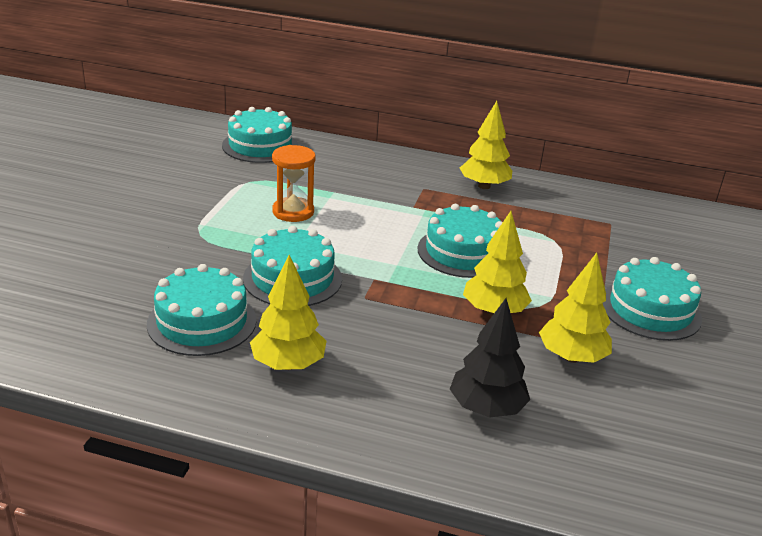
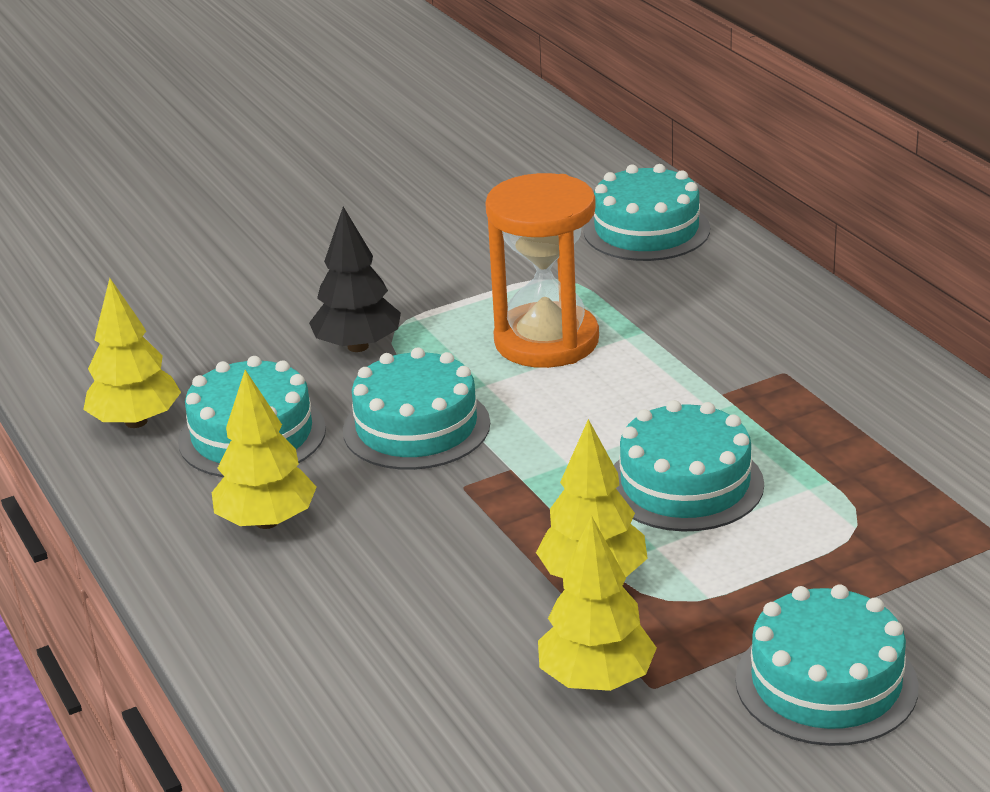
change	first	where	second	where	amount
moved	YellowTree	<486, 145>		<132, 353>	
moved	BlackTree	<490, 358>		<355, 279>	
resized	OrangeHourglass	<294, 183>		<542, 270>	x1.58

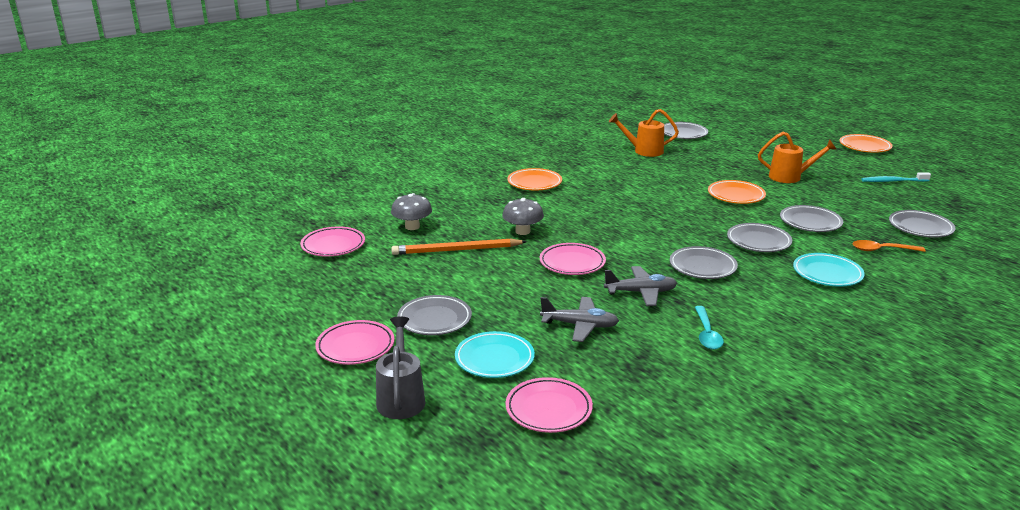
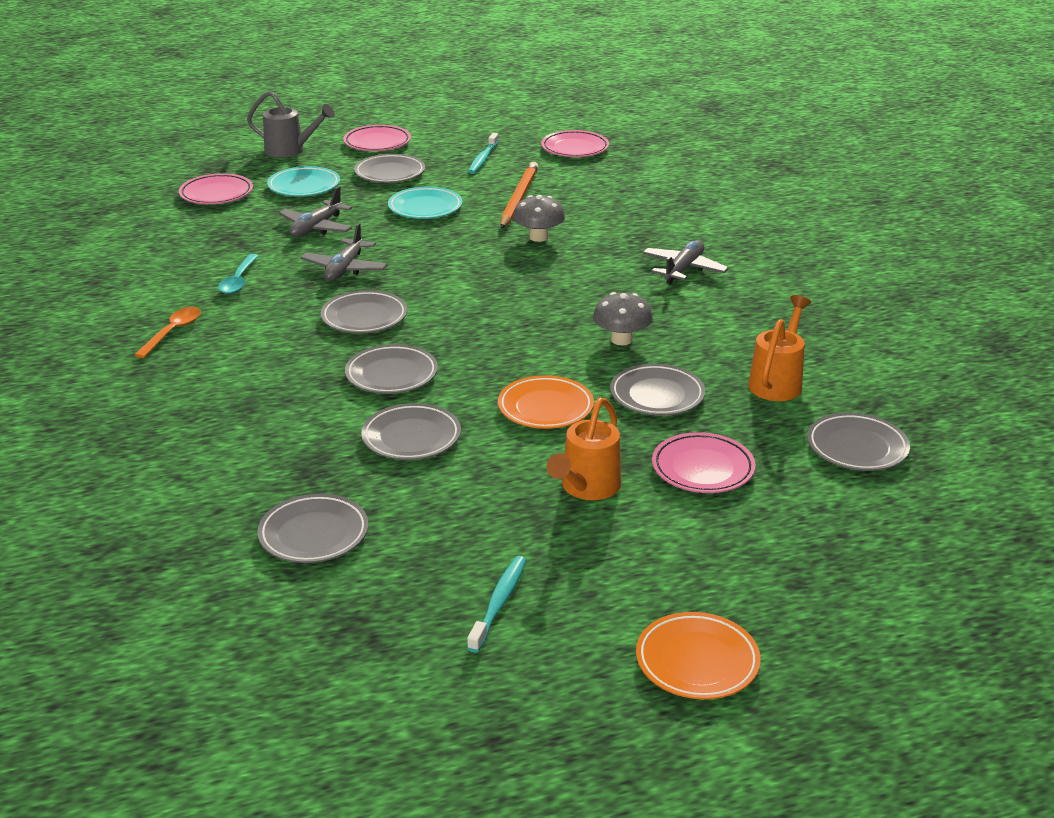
change	first	where	second	where	amount
moved	OrangeSpoon	<889, 246>		<167, 332>	
turned	TurquoiseSpoon	<709, 328>		<238, 274>	105 degrees counterclockwise
moved	TurquoisePlate	<829, 270>		<425, 203>	
added			TurquoiseToothbrush	<483, 153>	
moved	GreyMushroom	<411, 211>		<623, 318>	
added			GreyPlate	<657, 390>	
replaced	OrangePlate	<534, 179>	GreyPlane	<685, 262>	
moved	PinkPlate	<573, 259>		<704, 462>	

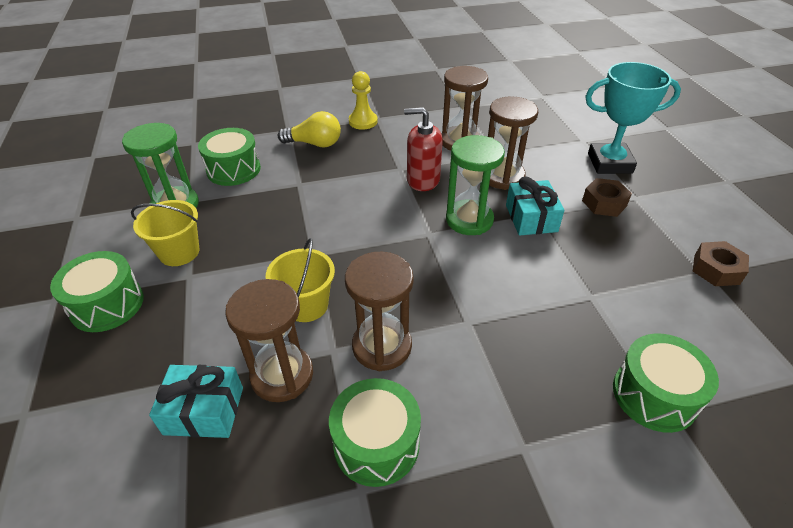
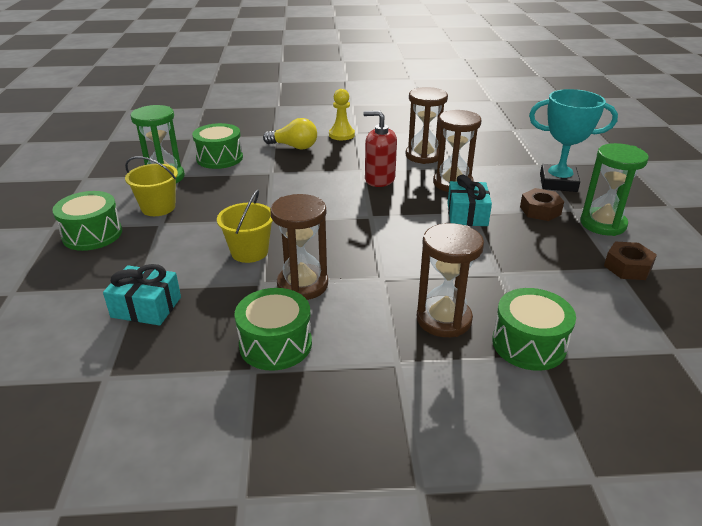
change	first	where	second	where	amount
moved	BrownHourglass	<269, 340>		<450, 280>	
moved	GreenHourglass	<475, 185>		<614, 189>	

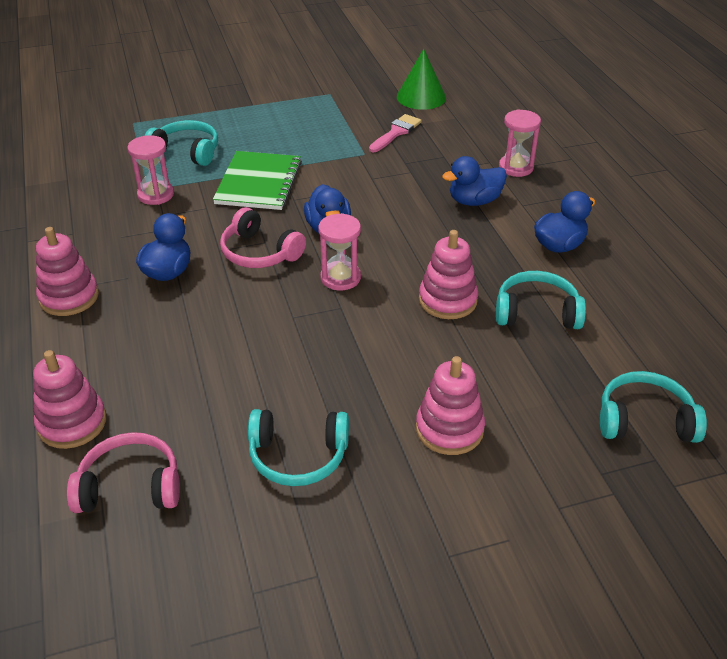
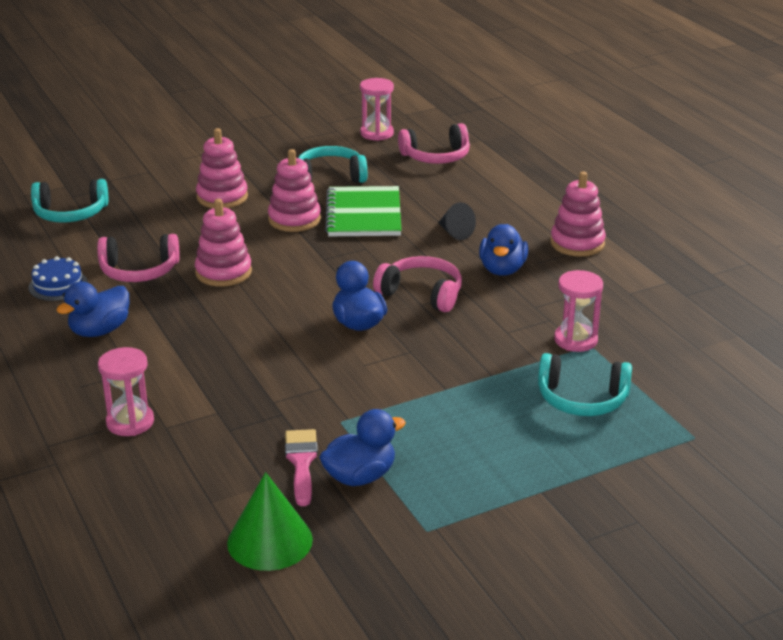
change	first	where	second	where	amount
added			BlueCake	<58, 278>	
recoloured	TurquoiseHeadphones	<541, 300>	PinkHeadphones	<138, 258>	
moved	PinkStackingToy	<69, 399>		<294, 190>	
turned	PinkBrush	<395, 133>		<301, 467>	150 degrees clockwise
moved	BlueDuck	<474, 181>		<362, 447>	
moved	GreenNotebook	<257, 180>		<363, 211>	
moved	PinkHourglass	<339, 251>		<377, 109>	
added			BlackCone	<457, 221>	

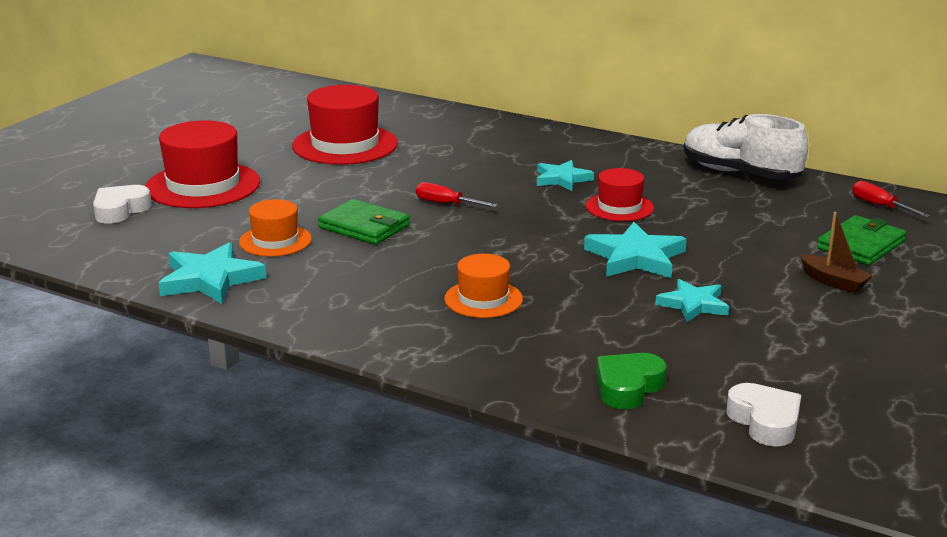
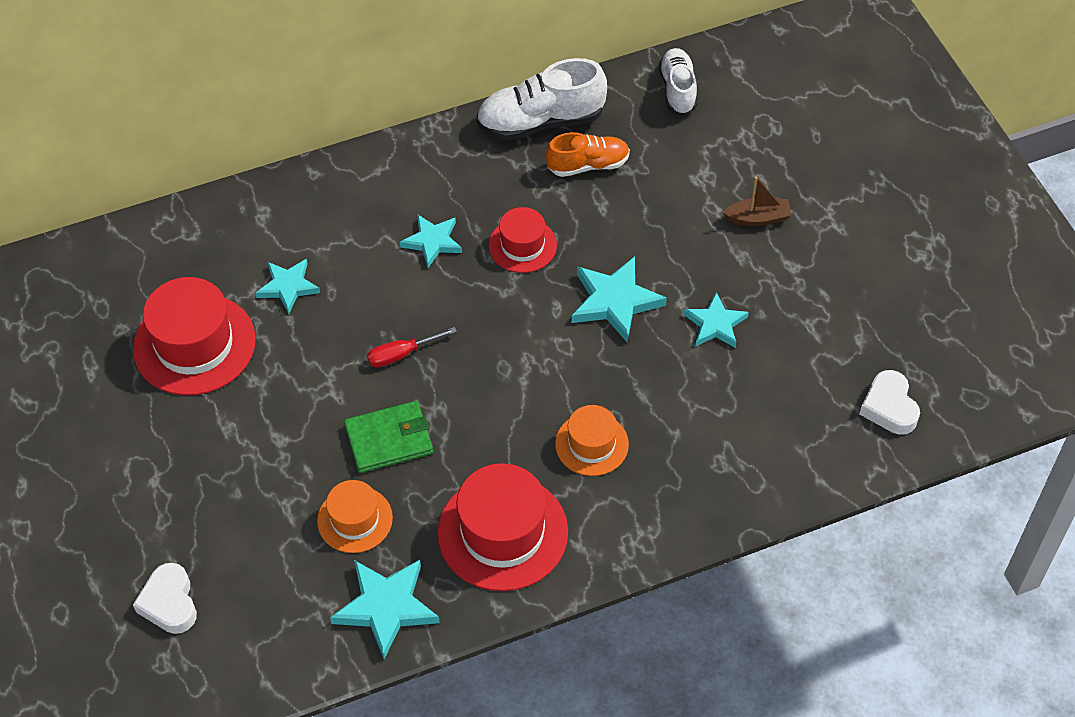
change	first	where	second	where	amount
added			TurquoiseStar	<288, 286>	
moved	RedHat	<202, 164>		<502, 527>	
added			OrangeShoe	<588, 154>	
replaced	RedScrewdriver	<891, 199>	WhiteShoe	<678, 81>	
turned	WhiteHeart	<763, 415>		<890, 402>	120 degrees counterclockwise
removed	GreenHeart	<631, 381>			
removed	GreenWallet	<862, 240>			

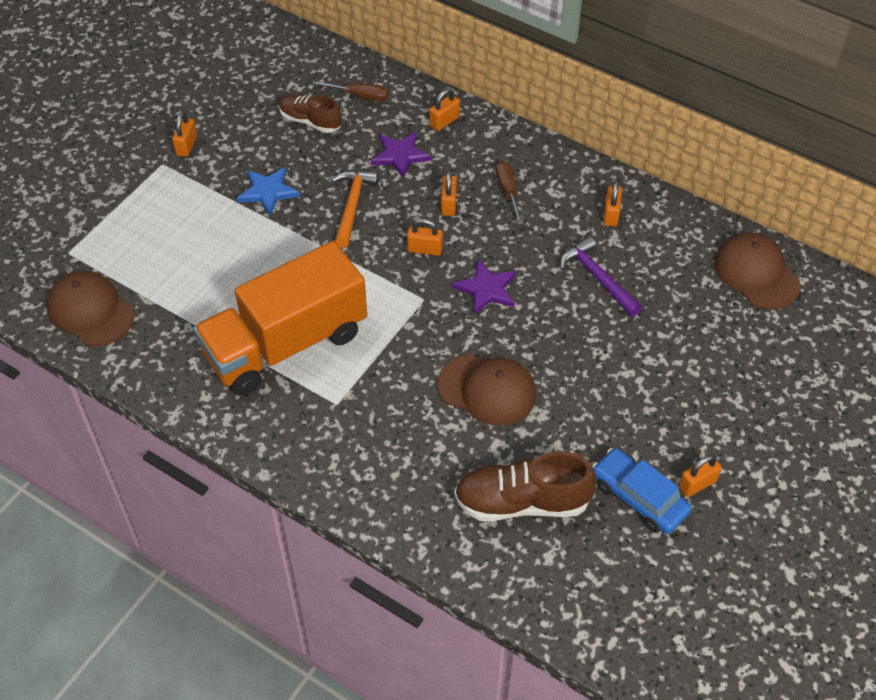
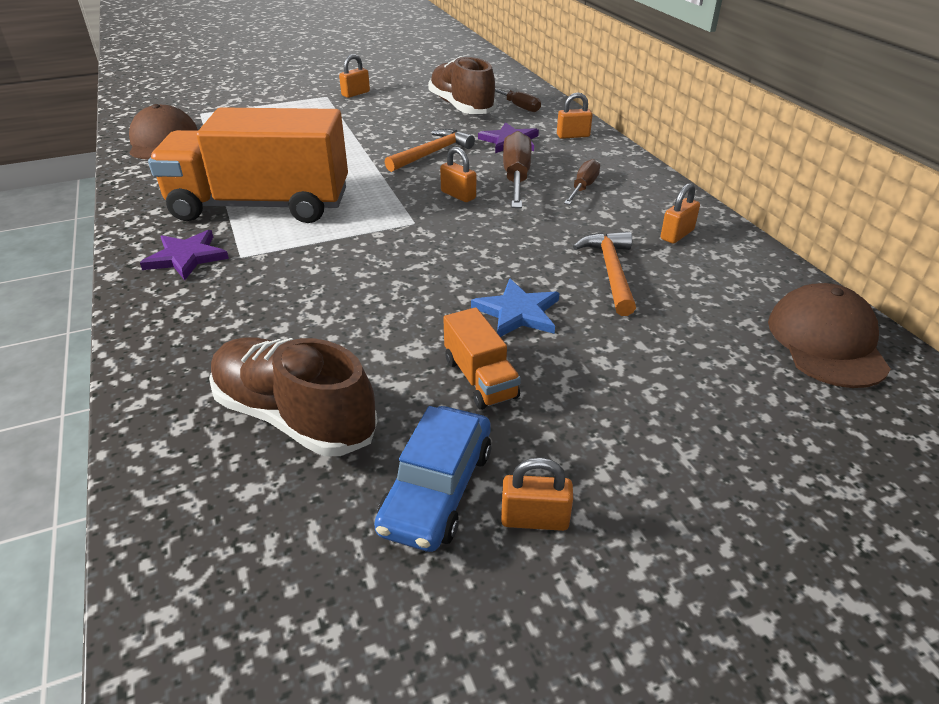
change	first	where	second	where	amount
moved	PurpleStar	<484, 287>		<184, 255>	
turned	BlueCar	<642, 491>		<432, 479>	150 degrees counterclockwise
resized	BrownShoe	<310, 113>		<462, 85>	x1.57
added			OrangeTruck	<482, 358>	
moved	BlueStar	<268, 191>		<515, 308>	
replaced	OrangePadlock	<449, 193>	BrownScrewdriver	<517, 169>	
recoloured	PurpleHammer	<601, 276>	OrangeHammer	<604, 274>	
removed	BrownCap	<486, 390>			

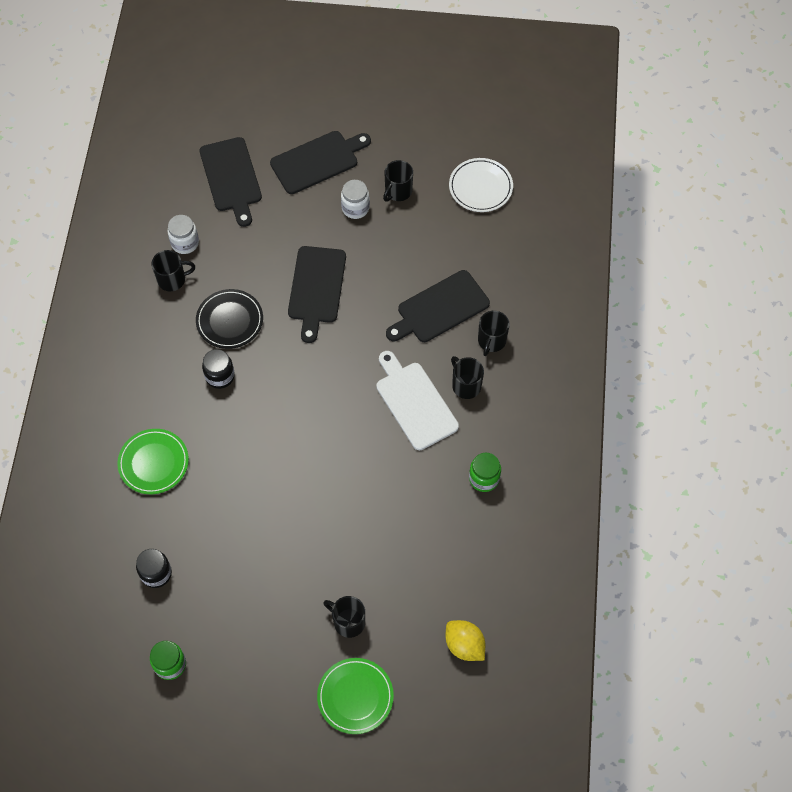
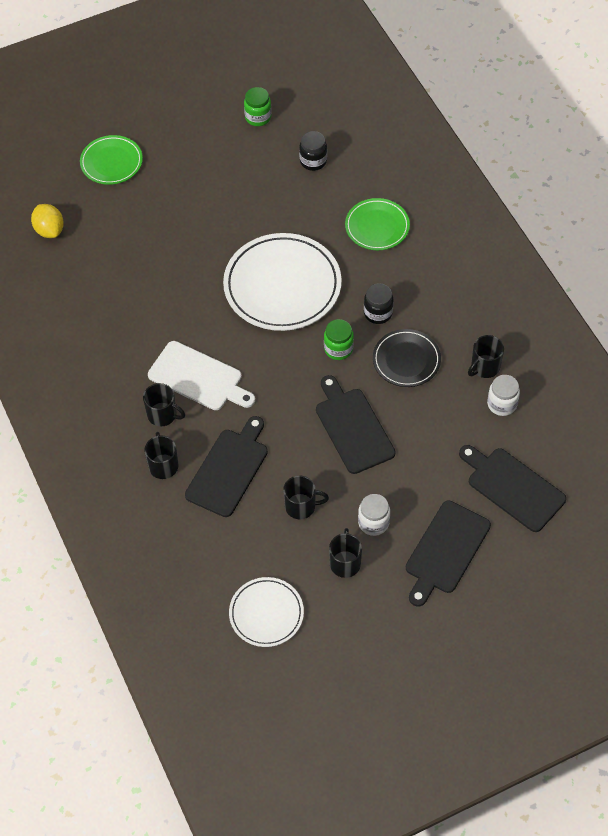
change	first	where	second	where	amount
turned	YellowLemon	<465, 640>		<47, 221>	45 degrees clockwise
added			WhitePlate	<282, 282>	
moved	BlackMug	<344, 617>		<306, 497>	
moved	GreenJar	<485, 472>		<339, 339>	

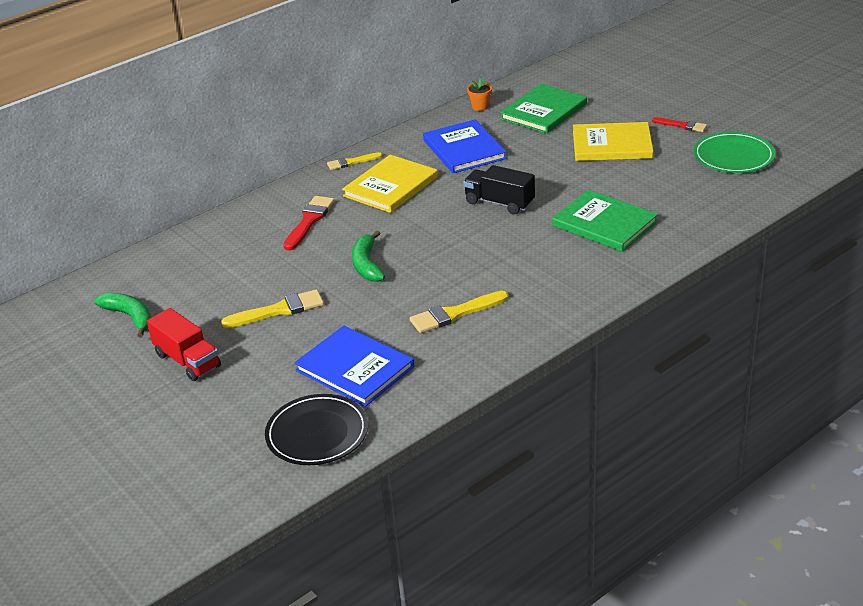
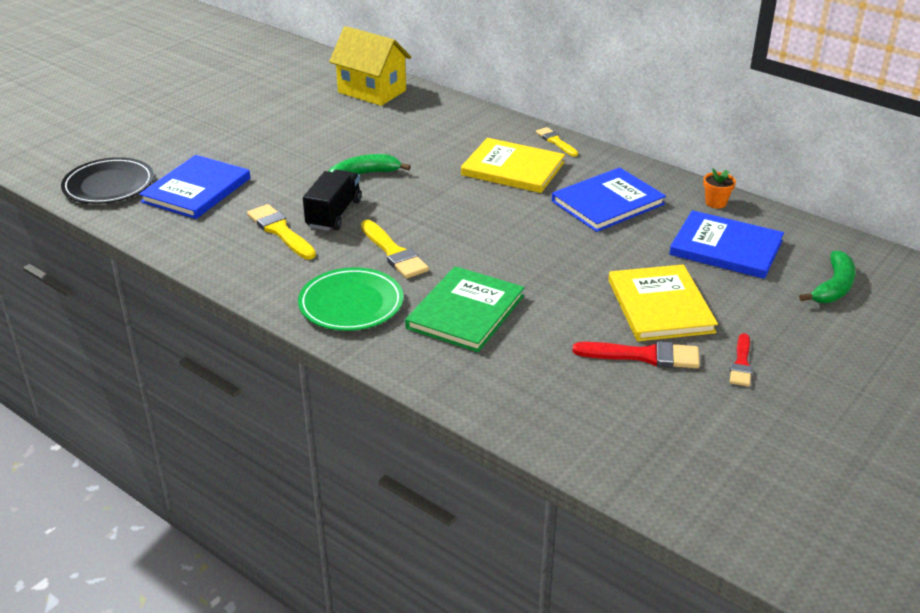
change	first	where	second	where	amount
moved	GreenPlate	<734, 152>		<351, 299>	
moved	BlackTruck	<499, 190>		<332, 200>	
added			YellowHouse	<370, 66>	
moved	YellowBrush	<272, 308>		<395, 249>	
moved	RedBrush	<309, 223>		<636, 354>	
recoloured	GreenBook	<543, 109>	BlueBook	<726, 244>	
moved	GreenBanana	<122, 315>		<827, 277>	
removed	RedTruck	<184, 344>			

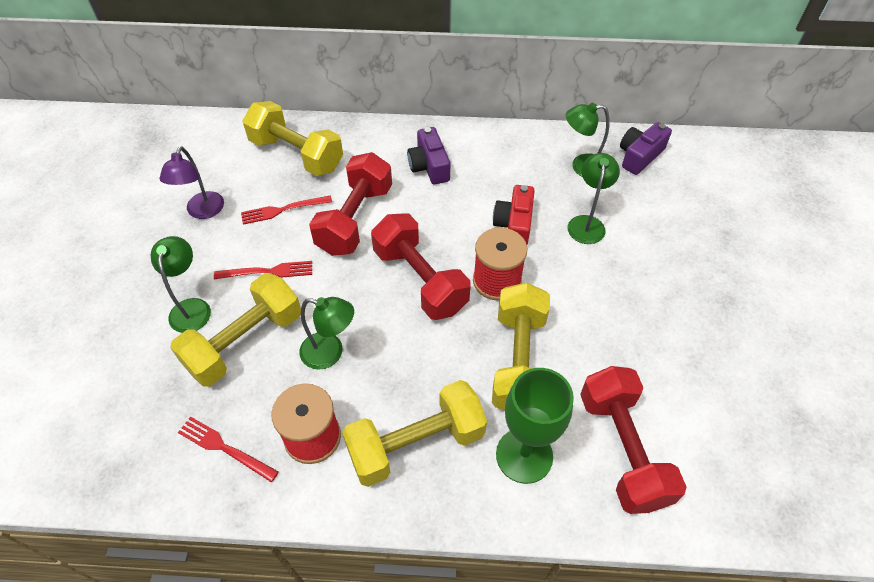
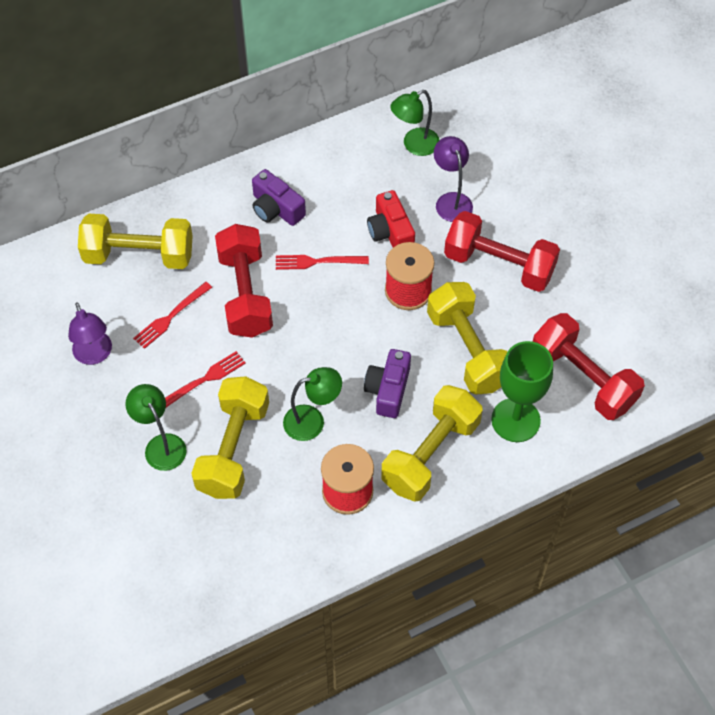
change	first	where	second	where	amount
moved	RedFork	<228, 449>		<322, 262>	
moved	PurpleCamera	<646, 148>		<387, 383>	
recoloured	GreenLamp	<594, 198>	PurpleLamp	<453, 179>	
moved	RedDumbbell	<420, 266>		<502, 251>	

